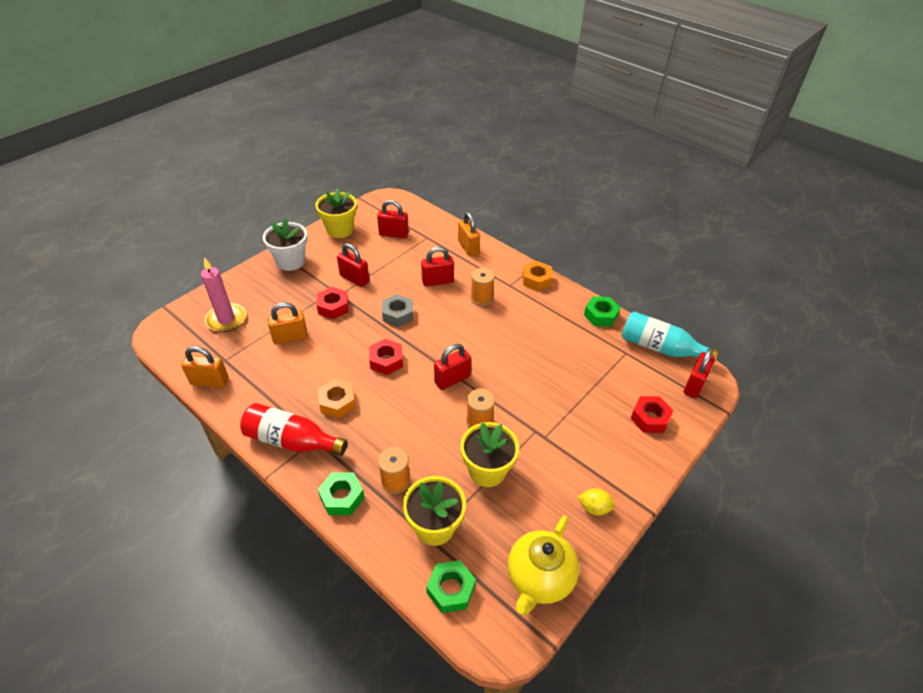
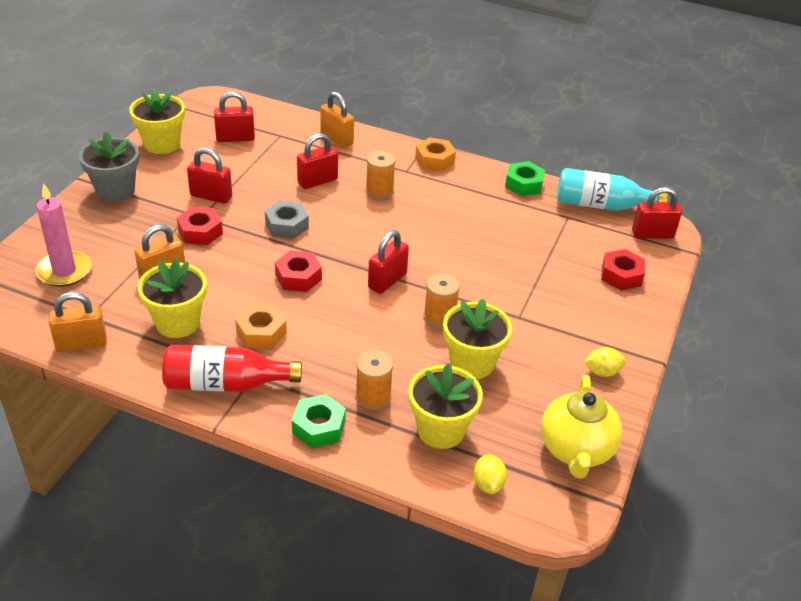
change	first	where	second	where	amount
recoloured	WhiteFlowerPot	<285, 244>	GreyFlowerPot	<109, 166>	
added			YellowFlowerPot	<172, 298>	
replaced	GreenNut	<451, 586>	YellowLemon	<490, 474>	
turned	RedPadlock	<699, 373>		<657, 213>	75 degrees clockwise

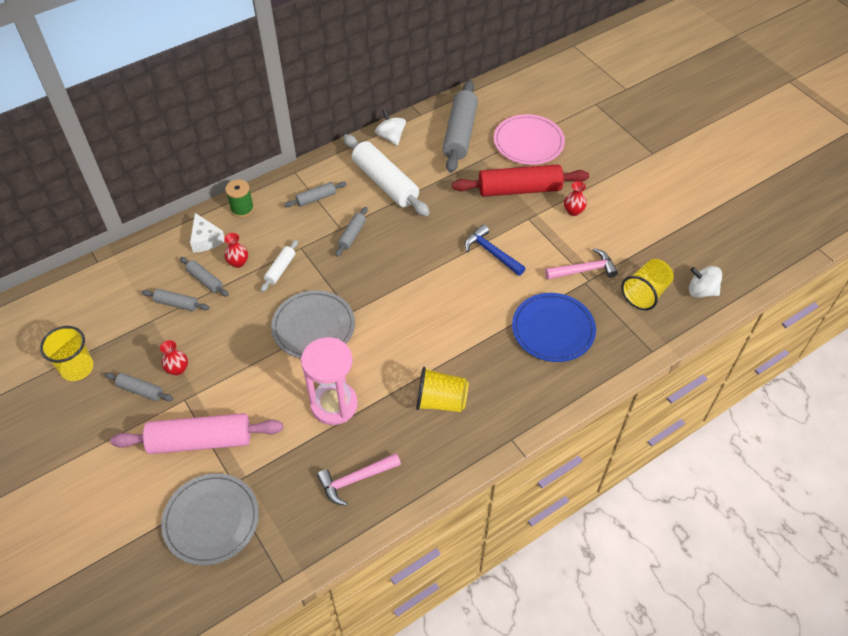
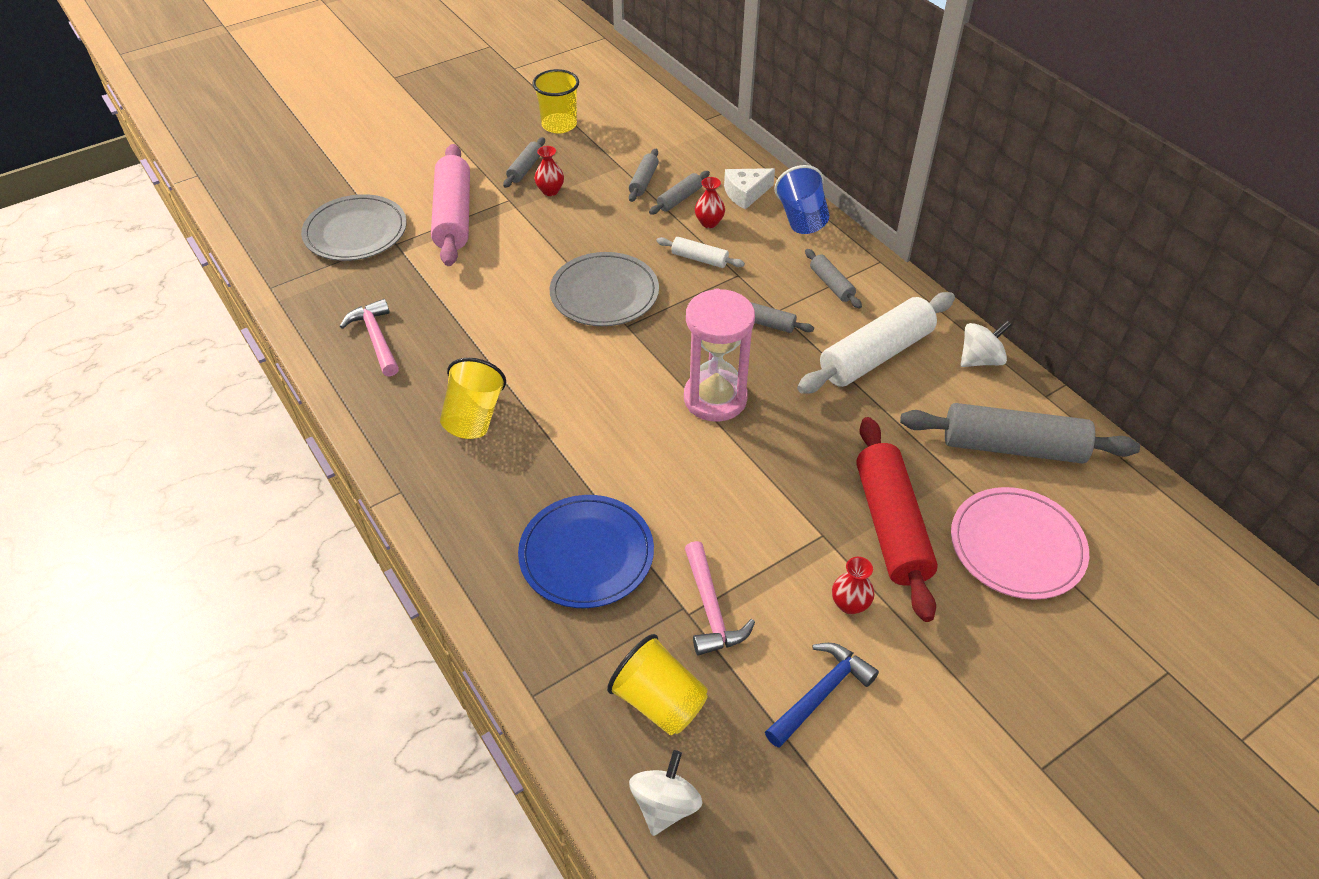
change	first	where	second	where	amount
moved	PinkHourglass	<329, 381>		<719, 355>	
moved	BlueHammer	<495, 250>		<822, 695>	
replaced	GreenSpool	<239, 198>	BlueCup	<802, 199>	

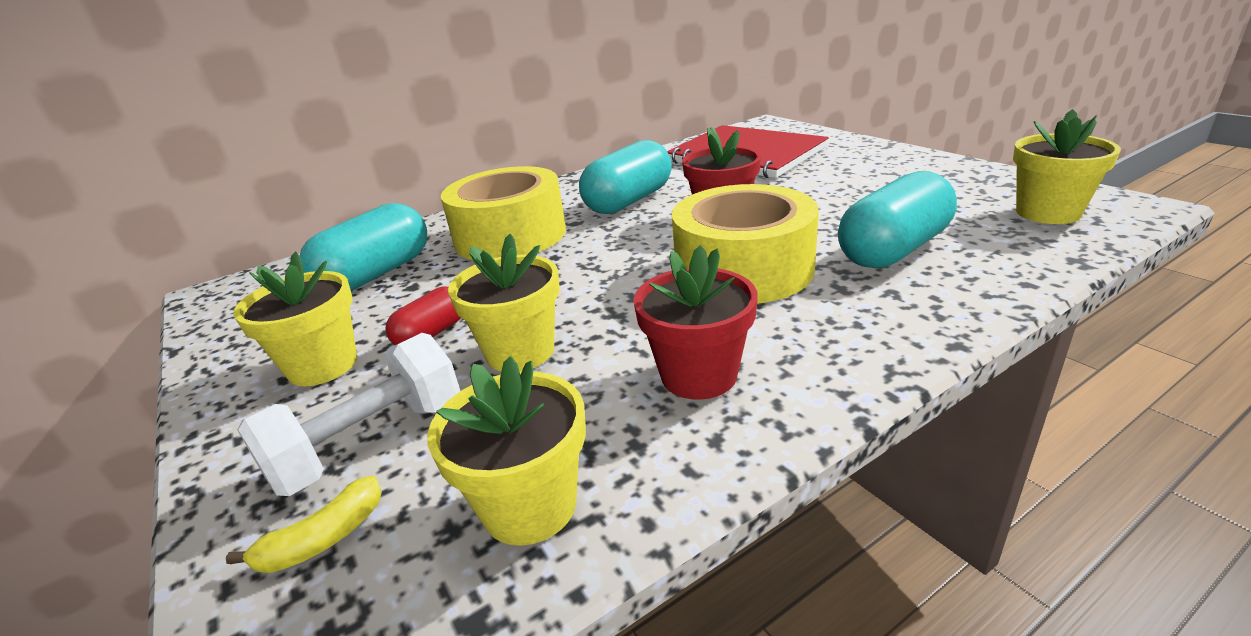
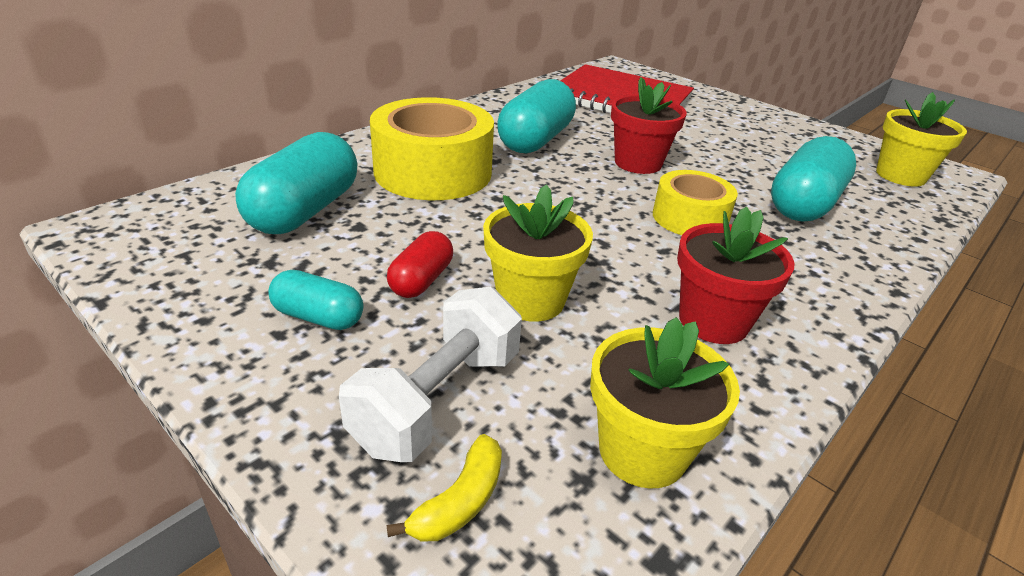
change	first	where	second	where	amount
replaced	YellowFlowerPot	<295, 318>	TurquoiseCapsule	<315, 300>	
resized	YellowTape	<745, 244>		<695, 202>	x0.59

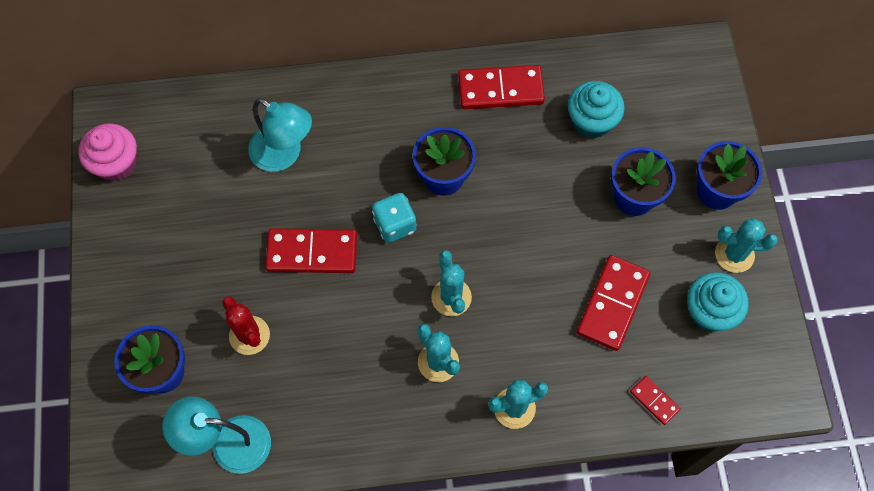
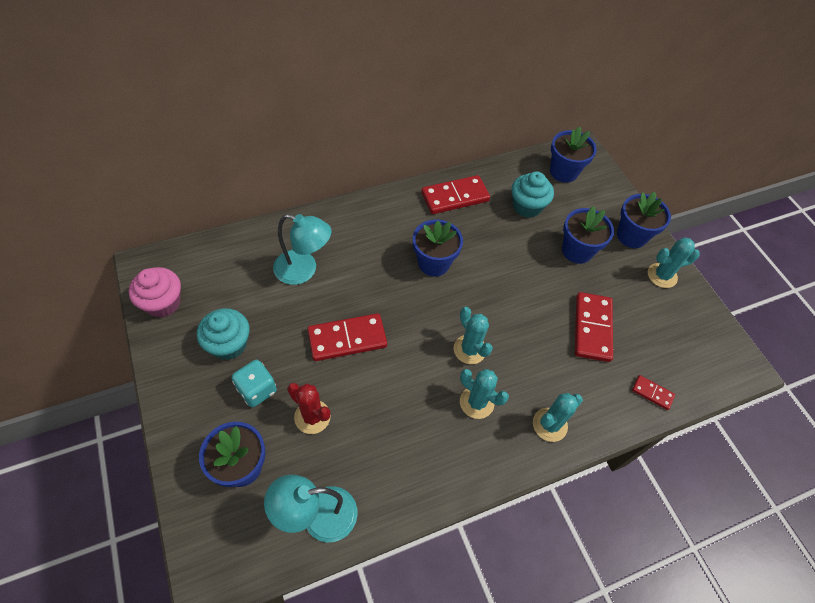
change	first	where	second	where	amount
moved	TurquoiseCupcake	<718, 302>		<223, 334>	
moved	TurquoiseDice	<394, 218>		<254, 383>	
added			BlueFlowerPot	<573, 154>	

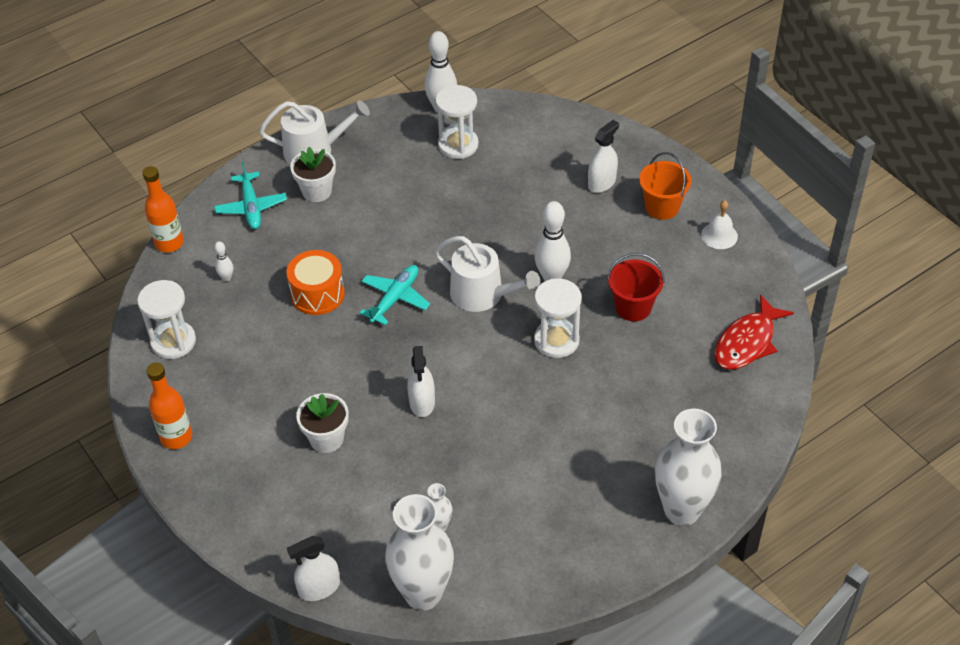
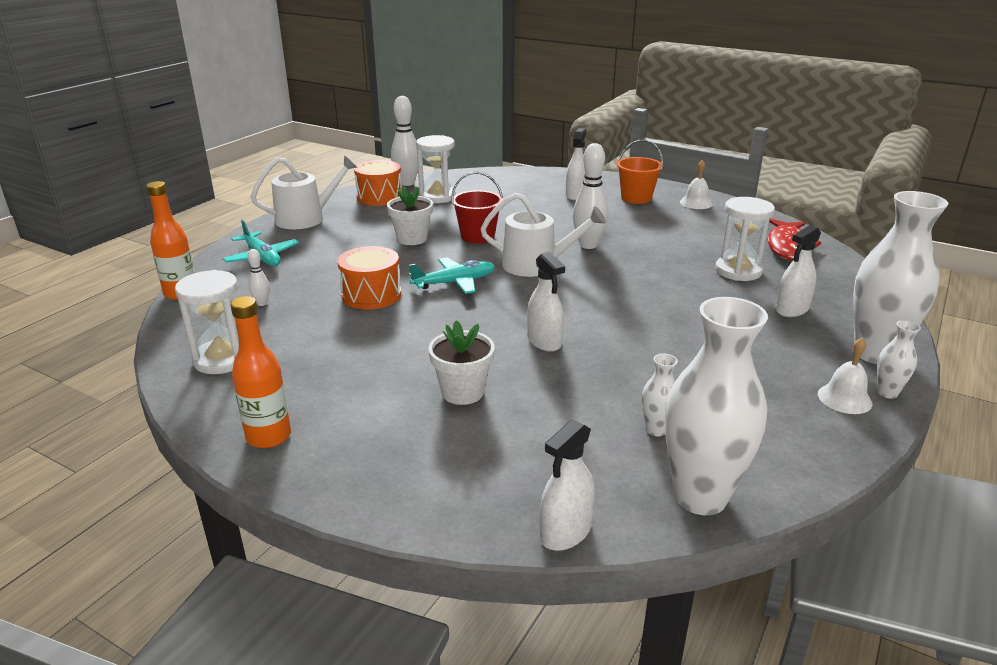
change	first	where	second	where	amount
added			OrangeDrum	<378, 183>	
moved	WhiteFlowerPot	<313, 174>		<410, 215>	
turned	TurquoisePlane	<395, 295>		<452, 275>	60 degrees clockwise
moved	RedBucket	<636, 287>		<477, 207>	
moved	WhiteHourglass	<558, 318>		<745, 239>	
added			WhiteSprayBottle	<798, 271>	
added			WhiteBell	<845, 376>	
added			WhiteVase	<899, 359>	

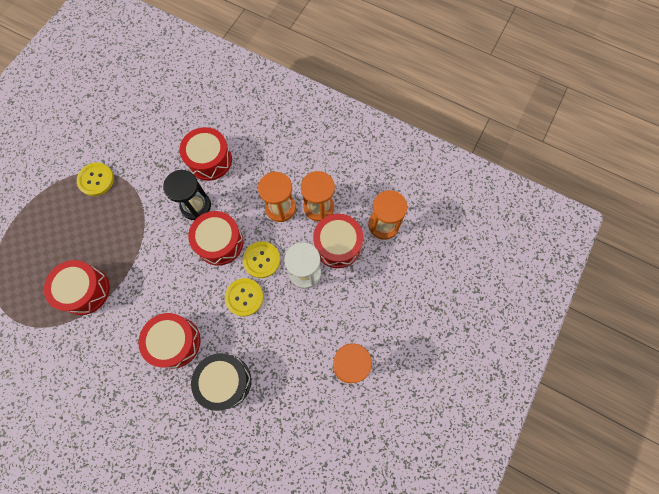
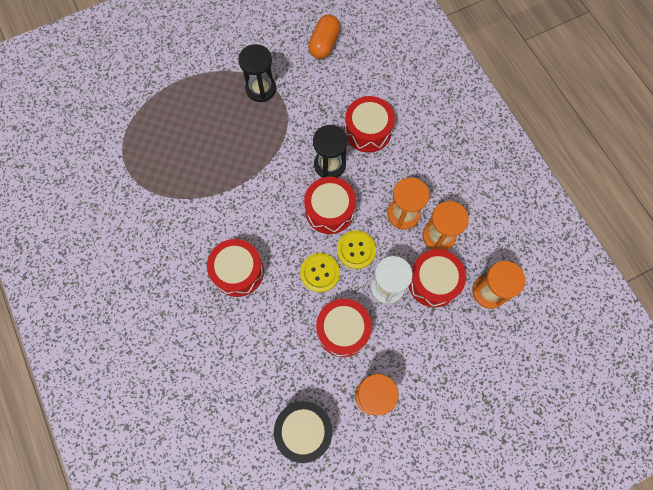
change	first	where	second	where	amount
replaced	YellowButton	<95, 179>	BlackHourglass	<257, 73>	
moved	BlackDrum	<221, 382>		<303, 432>	
added			OrangeCapsule	<324, 37>	
moved	RedDrum	<77, 287>		<344, 328>	

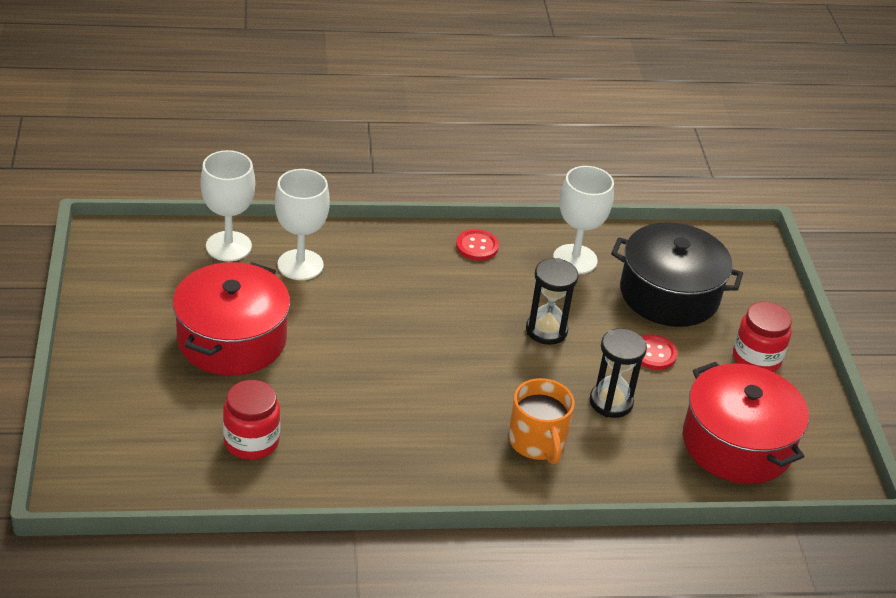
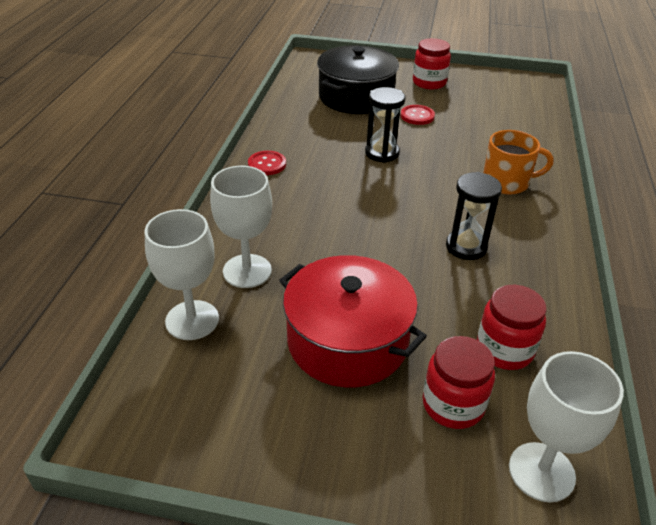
change	first	where	second	where	amount
added			RedJar	<458, 382>	
moved	BlackHourglass	<618, 373>		<474, 216>	
moved	WhiteGoblet	<583, 220>		<566, 427>	
removed	RedPot	<746, 423>			

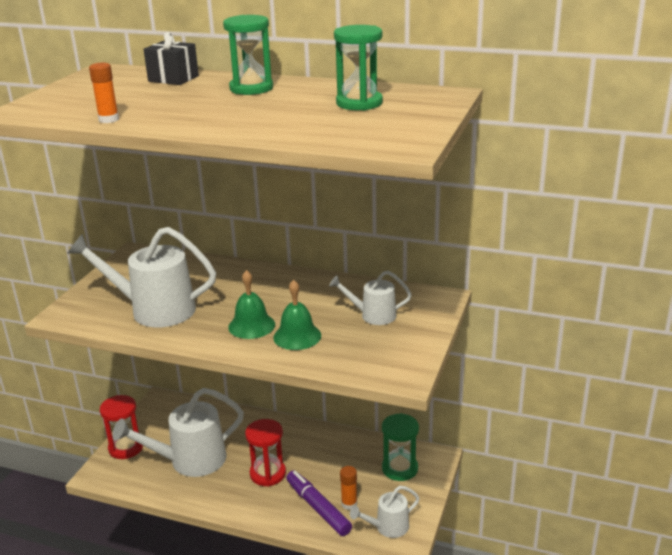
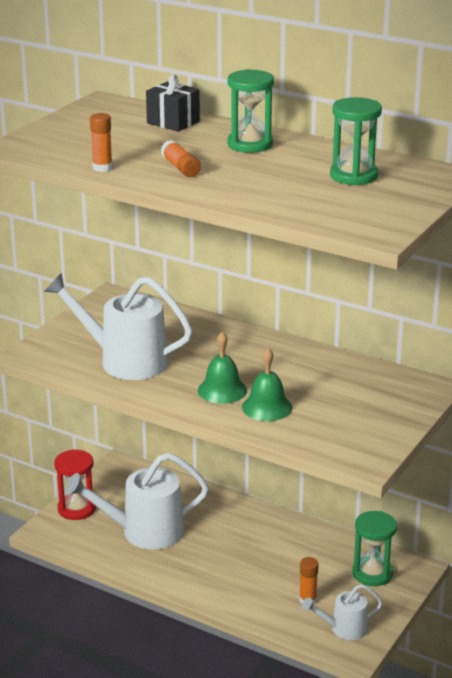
change	first	where	second	where	amount
added			OrangeGlueStick	<181, 158>	
removed	RedHourglass	<265, 453>			
removed	PurpleMarker	<319, 503>			
removed	WhiteWateringCan	<370, 298>			

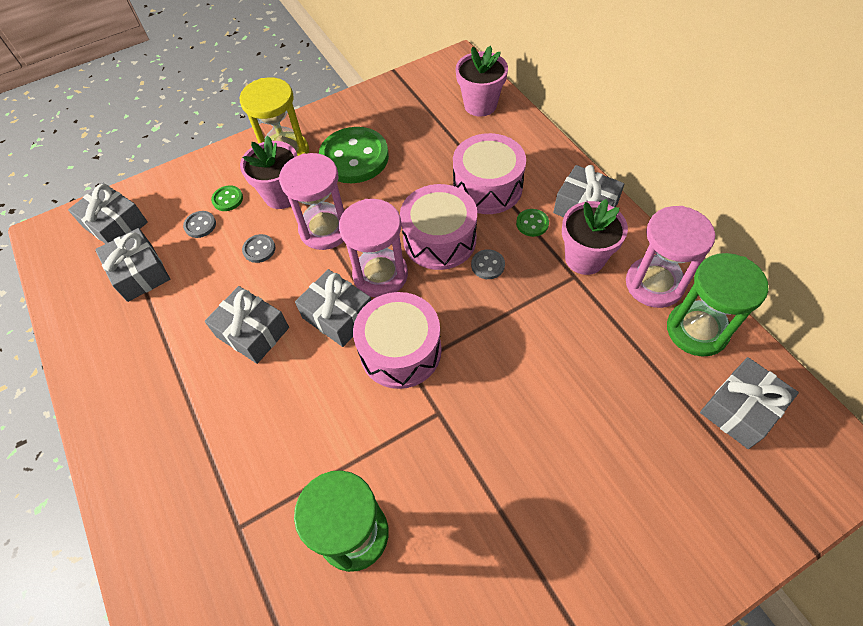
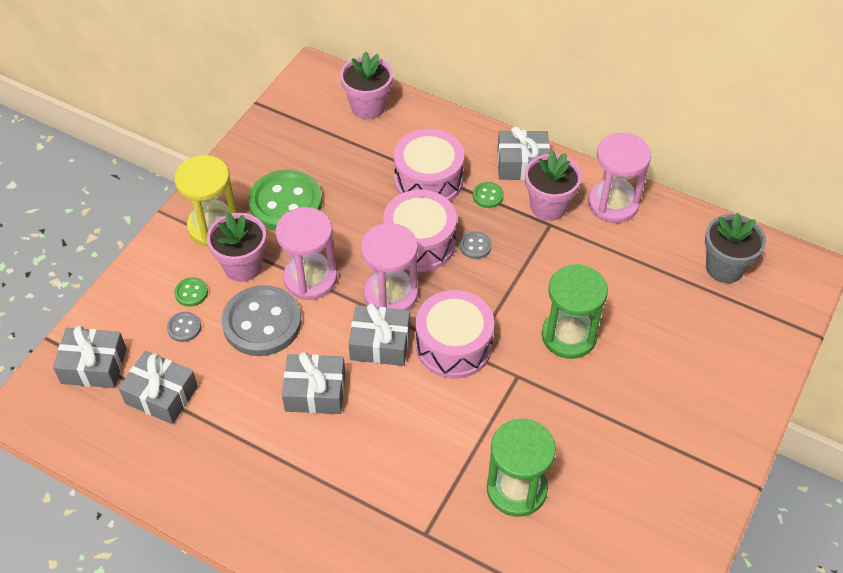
change	first	where	second	where	amount
resized	GreyButton	<259, 248>		<261, 320>	x2.35
moved	GreenHourglass	<718, 304>		<575, 311>	
replaced	GreyGift	<749, 403>	GreyFlowerPot	<735, 248>	

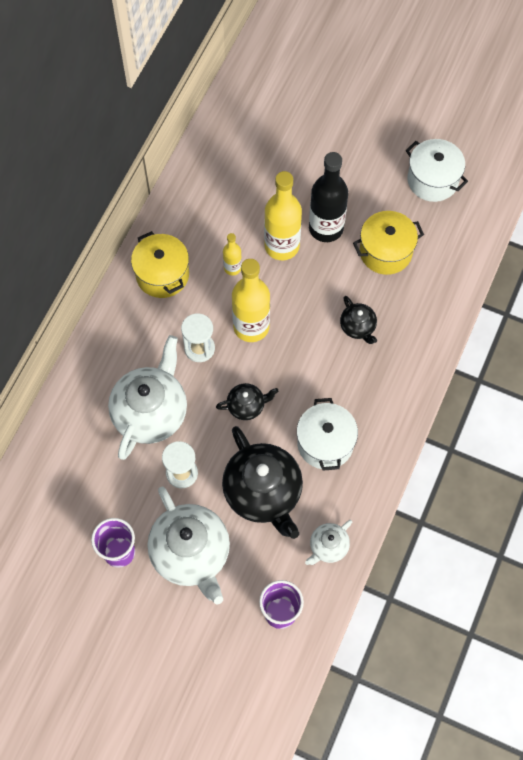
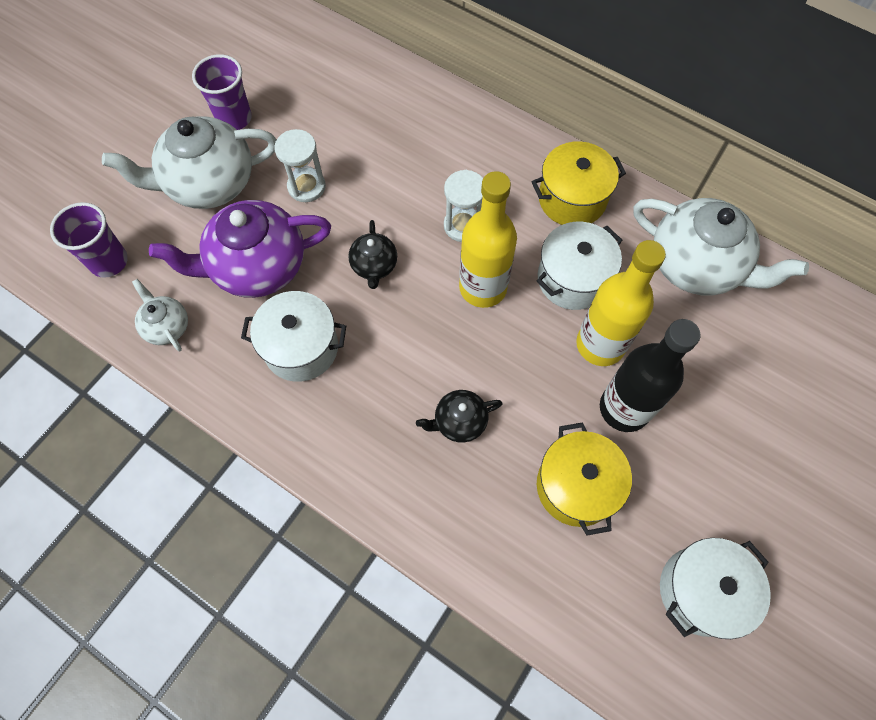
change	first	where	second	where	amount
recoloured	BlackTeapot	<262, 482>	PurpleTeapot	<240, 249>	
replaced	YellowBottle	<232, 254>	WhitePot	<579, 266>	
moved	WhiteTeapot	<147, 397>		<721, 247>	

